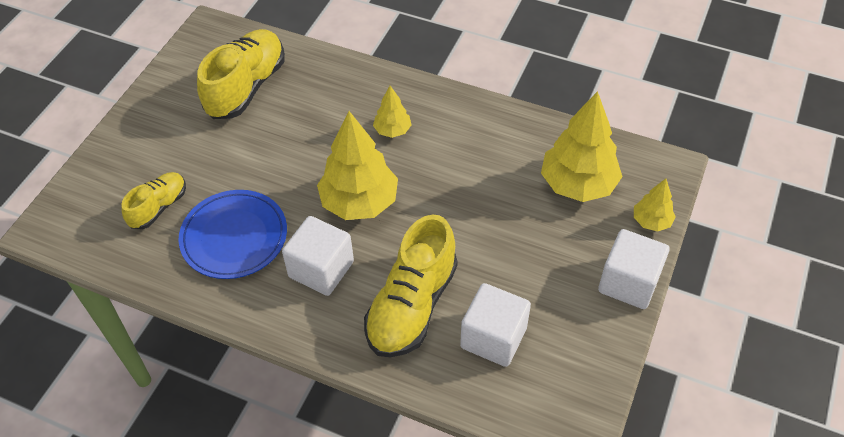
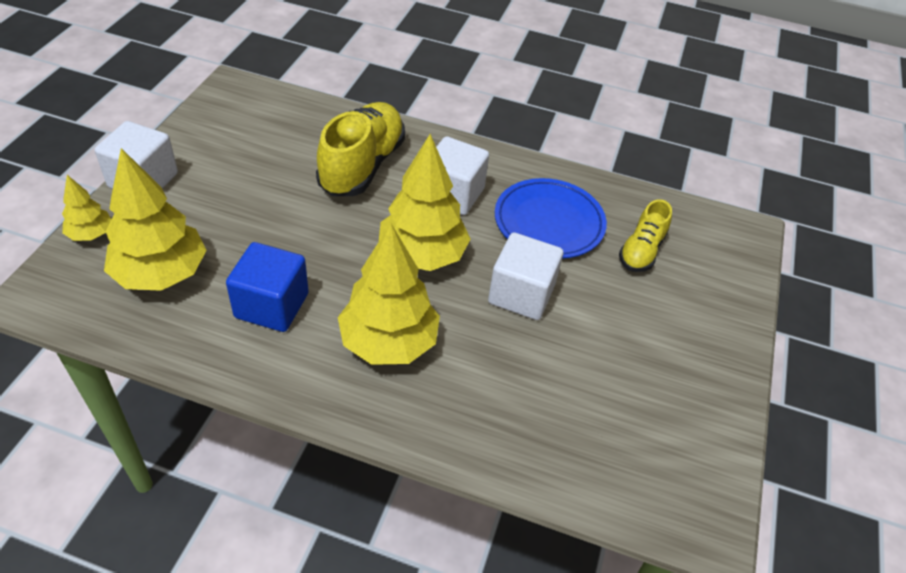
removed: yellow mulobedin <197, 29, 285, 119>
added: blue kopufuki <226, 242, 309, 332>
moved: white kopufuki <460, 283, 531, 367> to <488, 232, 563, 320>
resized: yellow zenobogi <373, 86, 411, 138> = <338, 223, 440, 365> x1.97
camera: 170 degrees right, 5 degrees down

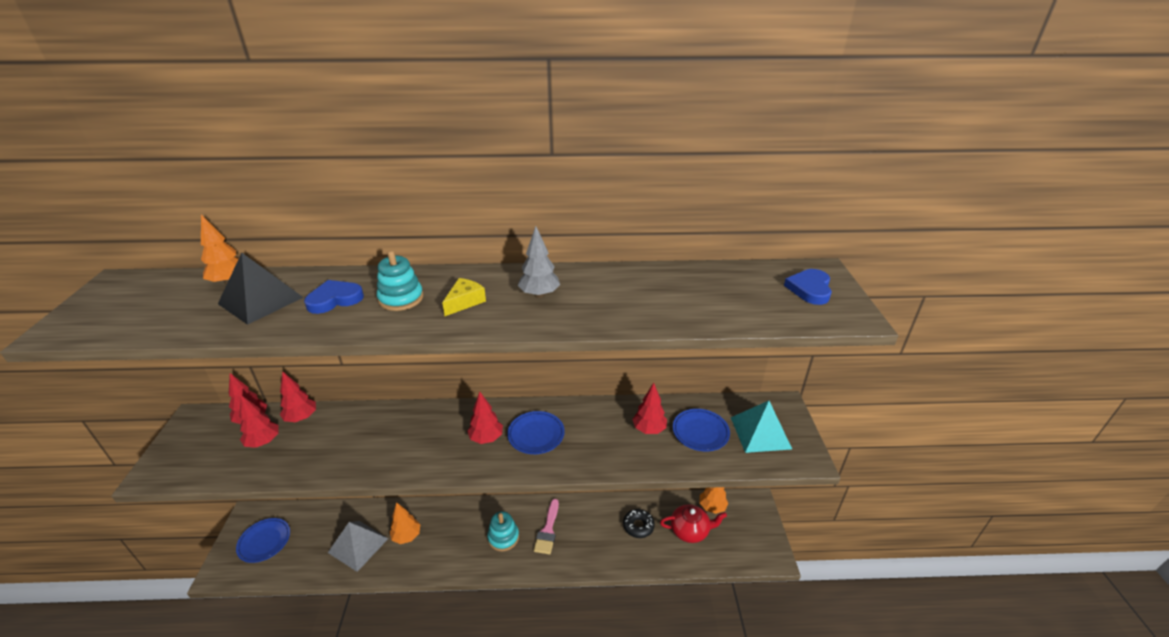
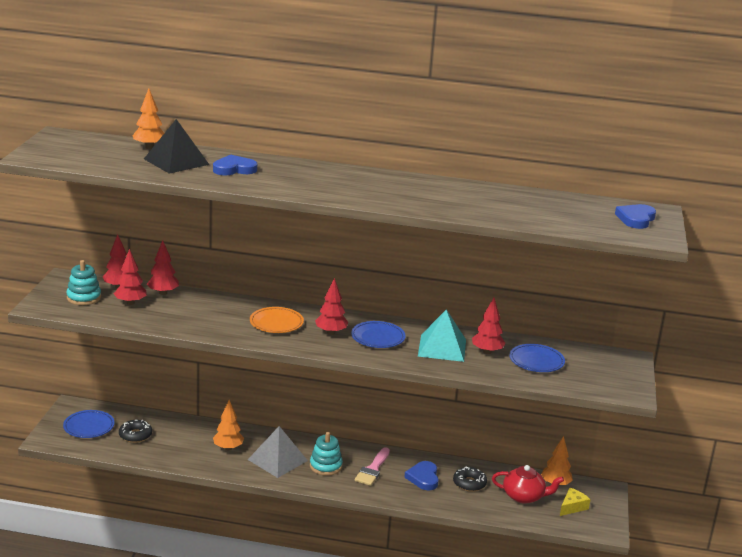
removed: grey zenobogi <517, 226, 560, 298>
added: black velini <119, 420, 152, 443>; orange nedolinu <250, 307, 304, 333>; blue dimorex <404, 461, 439, 490>
moved: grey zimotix <328, 521, 389, 572> to <248, 426, 308, 478>; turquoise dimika <377, 251, 423, 311> to <66, 260, 101, 305>; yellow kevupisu <442, 278, 486, 316> to <560, 488, 591, 516>; turquoise zimotix <731, 401, 792, 453> to <418, 309, 466, 362>
camera: 10 degrees right, 10 degrees down

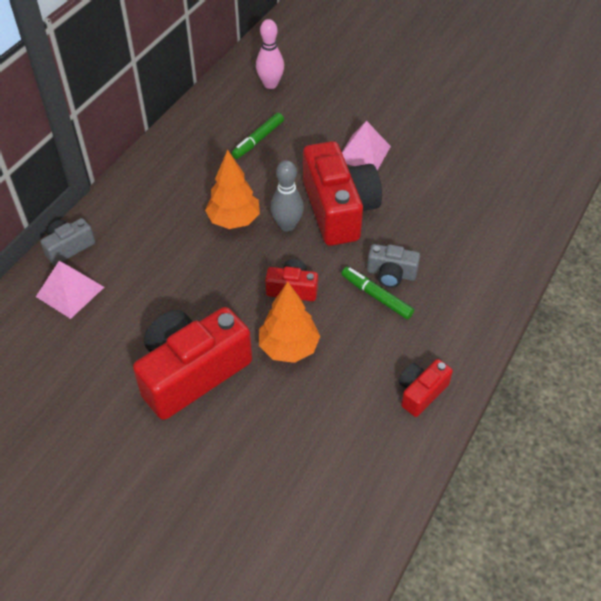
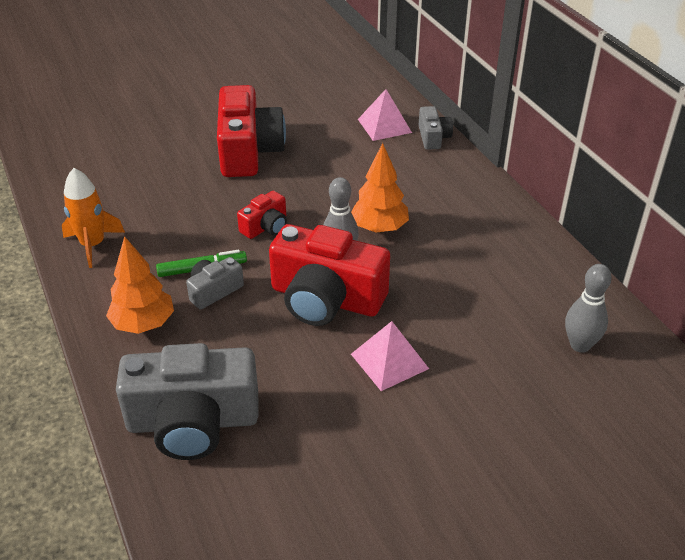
removed: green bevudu <231, 113, 284, 159>
added: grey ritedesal <116, 343, 259, 460>
moved: orange zenobogi <259, 282, 320, 363> to <106, 236, 174, 334>
replaced: red ritedesal <399, 359, 453, 417> to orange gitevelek <62, 168, 125, 268>
recoloured: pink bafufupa <256, 19, 284, 89> to grey bafufupa <565, 264, 612, 353>
camera: 125 degrees right, 10 degrees down

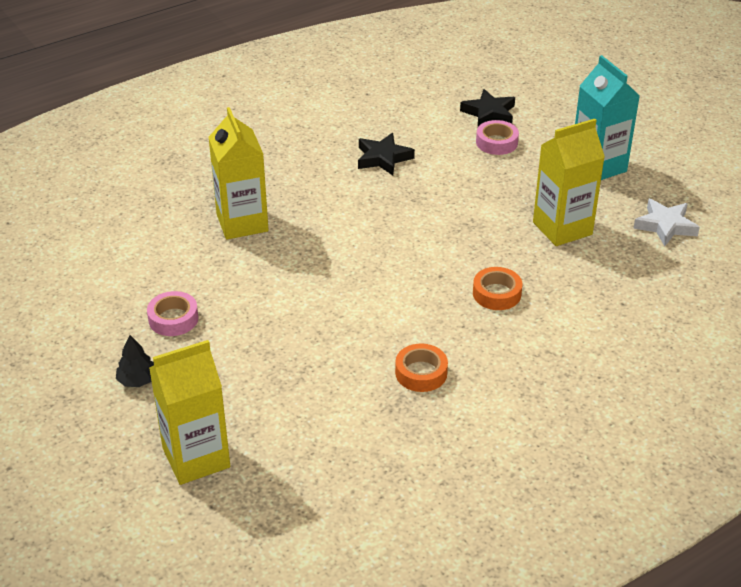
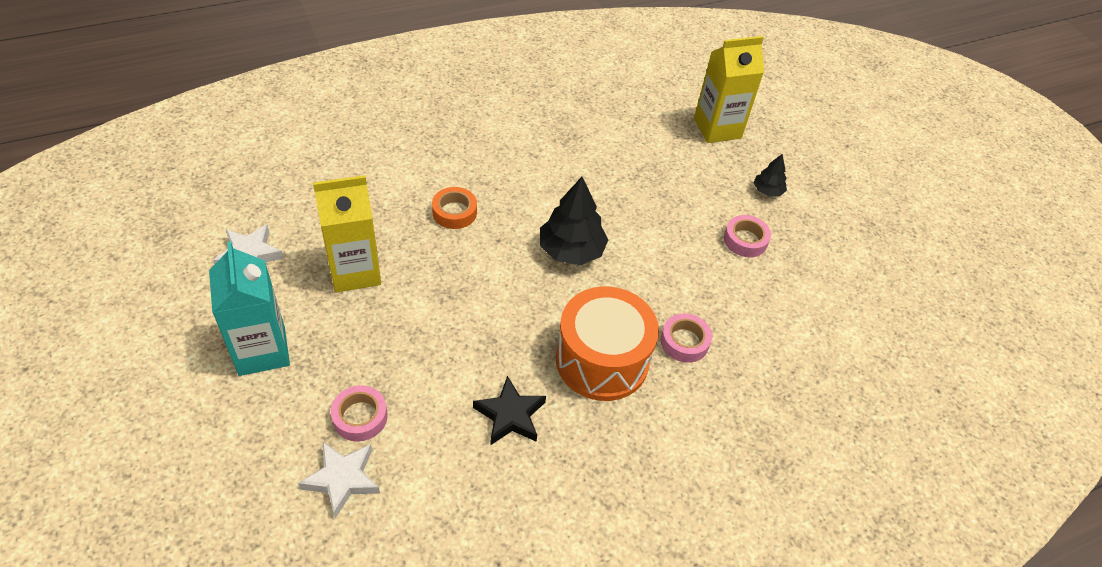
removed: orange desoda <395, 343, 448, 392>
added: black zenobogi <540, 177, 608, 265>; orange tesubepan <556, 287, 659, 401>
replaced: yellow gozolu <208, 107, 269, 240> to pink desoda <660, 313, 712, 363>
recoloured: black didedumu <460, 89, 515, 127> to white didedumu <298, 442, 380, 519>
camera: 175 degrees left, 10 degrees up

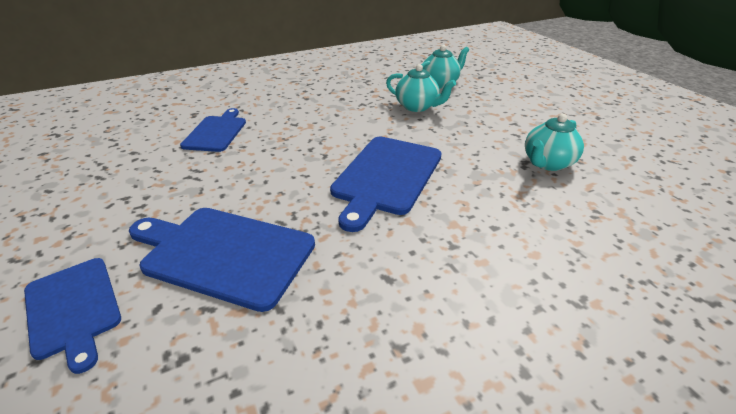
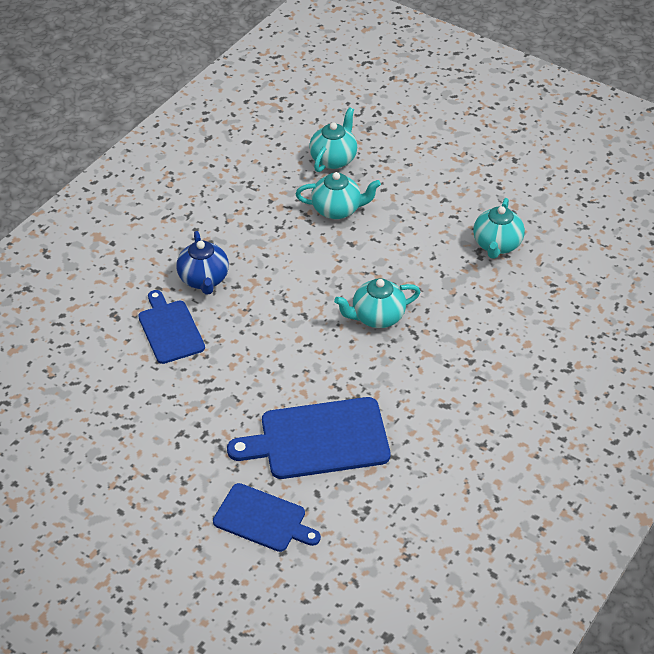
added: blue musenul <176, 231, 229, 295>
replaced: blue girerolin <330, 137, 442, 232> to turquoise musenul <334, 278, 420, 328>
camera: 30 degrees left, 10 degrees up

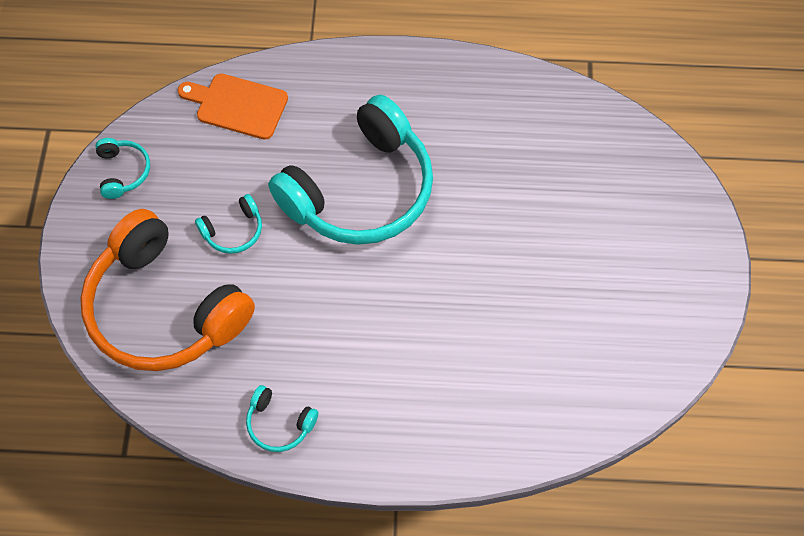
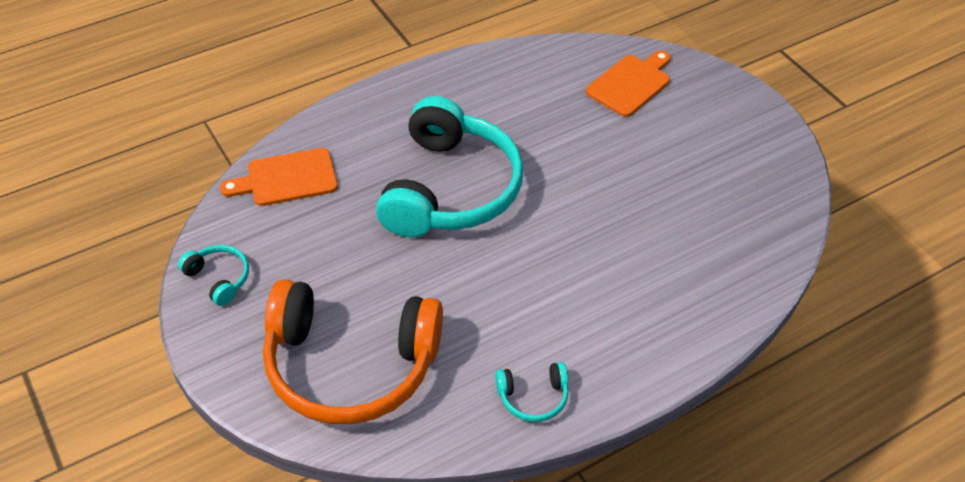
removed: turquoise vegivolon <195, 194, 262, 254>
added: orange girerolin <586, 50, 671, 117>
camera: 35 degrees left, 15 degrees down

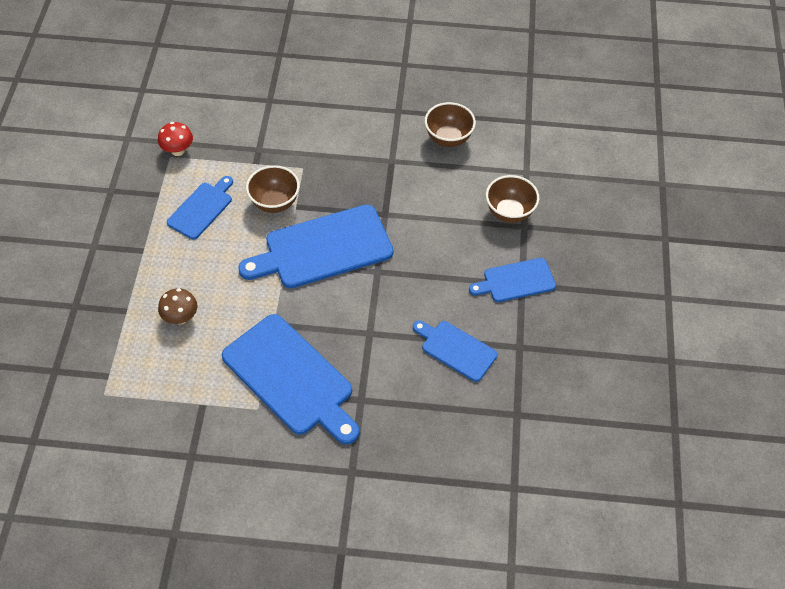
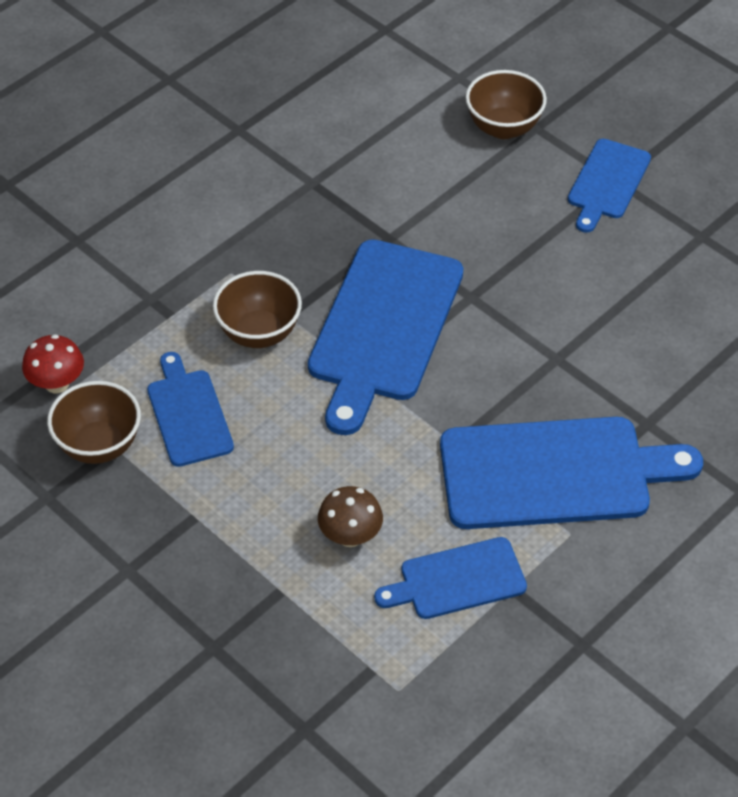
moved: blue girerolin <413, 321, 498, 382> to <374, 537, 527, 619>; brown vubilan <425, 102, 476, 147> to <47, 381, 141, 464>
camera: 50 degrees left, 5 degrees down

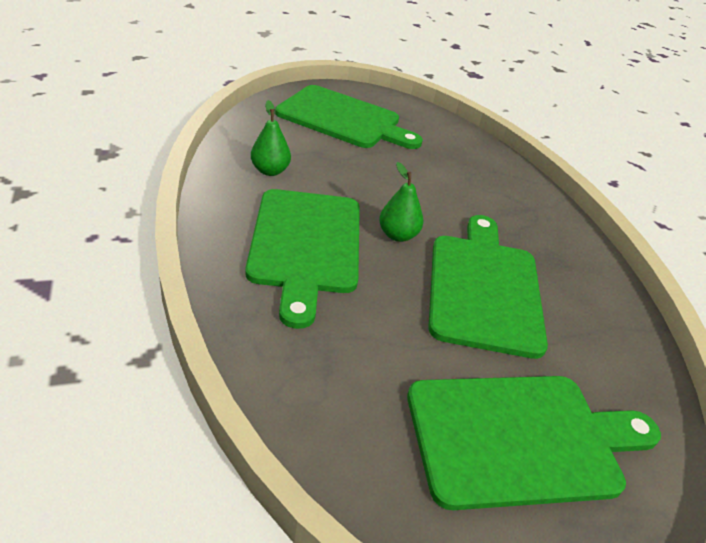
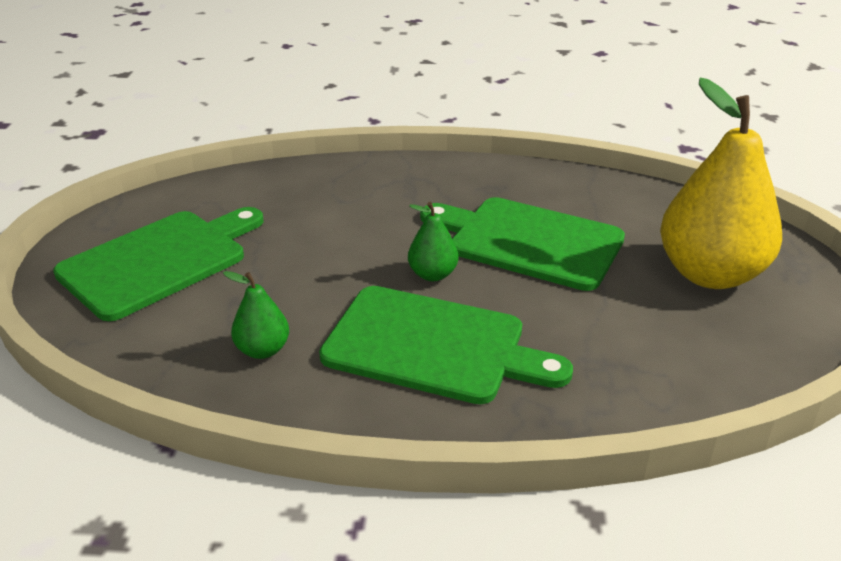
replaced: green girerolin <407, 376, 661, 510> to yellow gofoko <660, 78, 782, 289>
camera: 65 degrees left, 5 degrees down

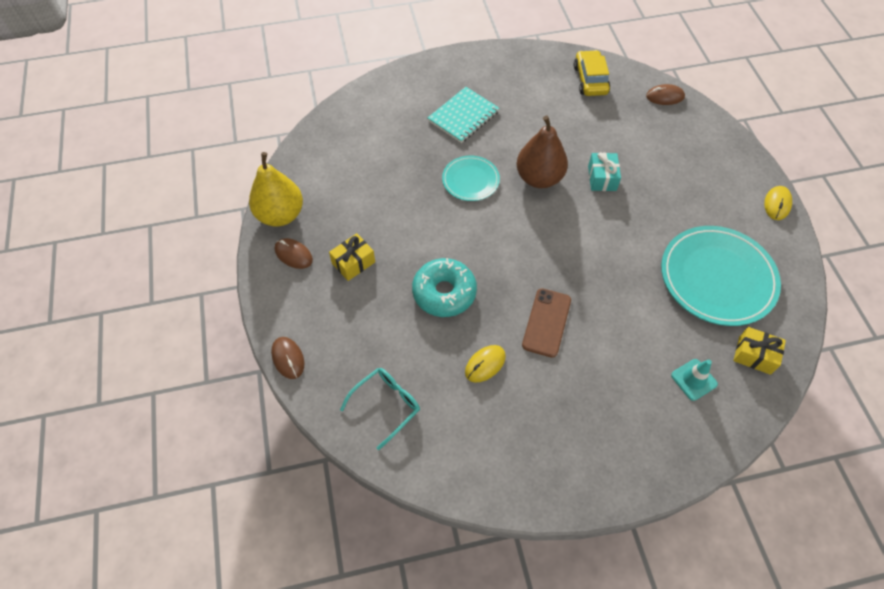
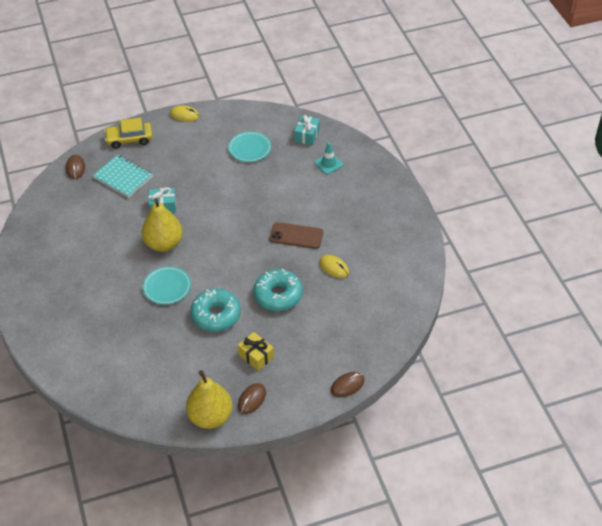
removed: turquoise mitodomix <340, 368, 420, 450>
added: turquoise velini <191, 289, 241, 332>
moved: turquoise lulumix <428, 87, 500, 143> to <93, 155, 153, 198>; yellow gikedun <574, 50, 610, 96> to <104, 118, 153, 149>
recoloured: brown gofoko <516, 115, 568, 188> to yellow gofoko <142, 198, 183, 252>; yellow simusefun <733, 327, 786, 375> to turquoise simusefun <294, 115, 320, 145>
resized: turquoise nedolinu <661, 226, 781, 326> = <228, 131, 272, 162> x0.54
camera: 95 degrees left, 10 degrees down

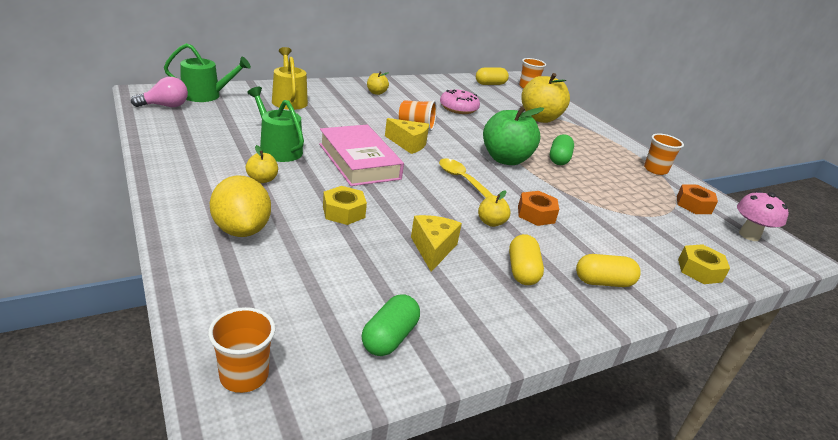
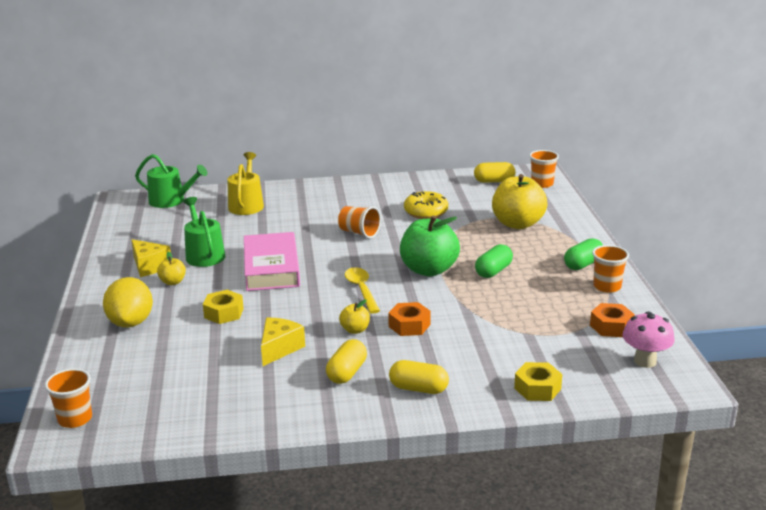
removed: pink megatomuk <131, 77, 188, 107>; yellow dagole <367, 72, 389, 95>
moved: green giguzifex <362, 294, 420, 356> to <564, 238, 603, 270>; yellow kevupisu <385, 118, 429, 154> to <131, 239, 171, 277>
recoloured: pink velini <440, 90, 480, 114> to yellow velini <404, 191, 448, 219>
camera: 25 degrees right, 5 degrees down

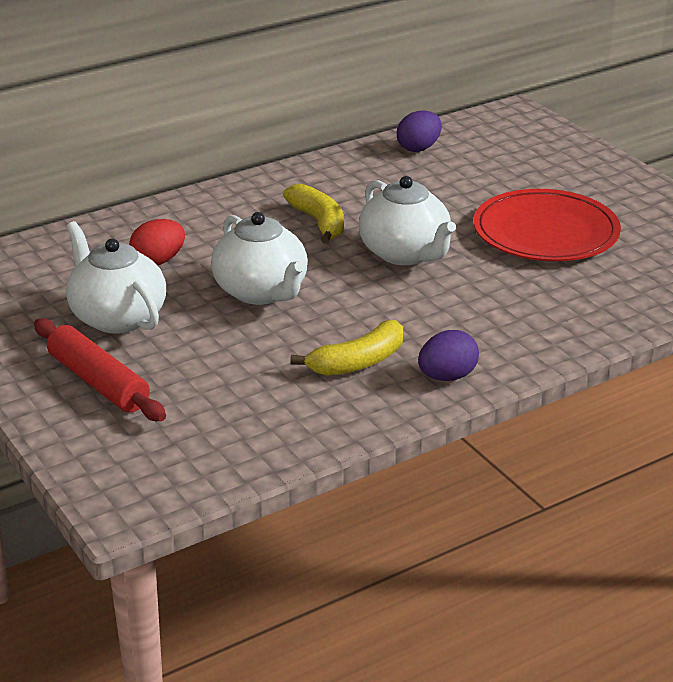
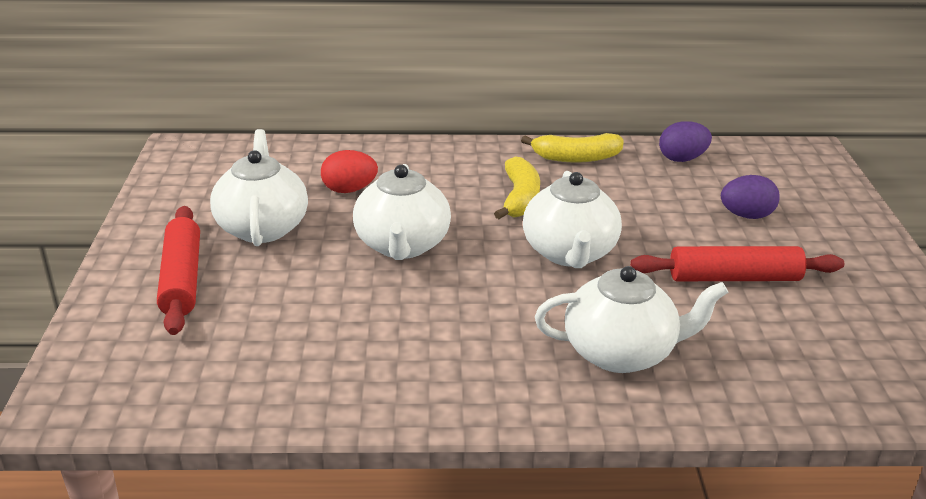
added: white musenul <535, 266, 728, 373>
moved: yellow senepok <290, 320, 403, 376> to <521, 133, 624, 162>; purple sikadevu <418, 330, 479, 381> to <721, 175, 780, 219>
replaced: red nedolinu <473, 189, 621, 261> to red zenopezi <630, 246, 844, 281>
camera: 30 degrees right, 0 degrees up

